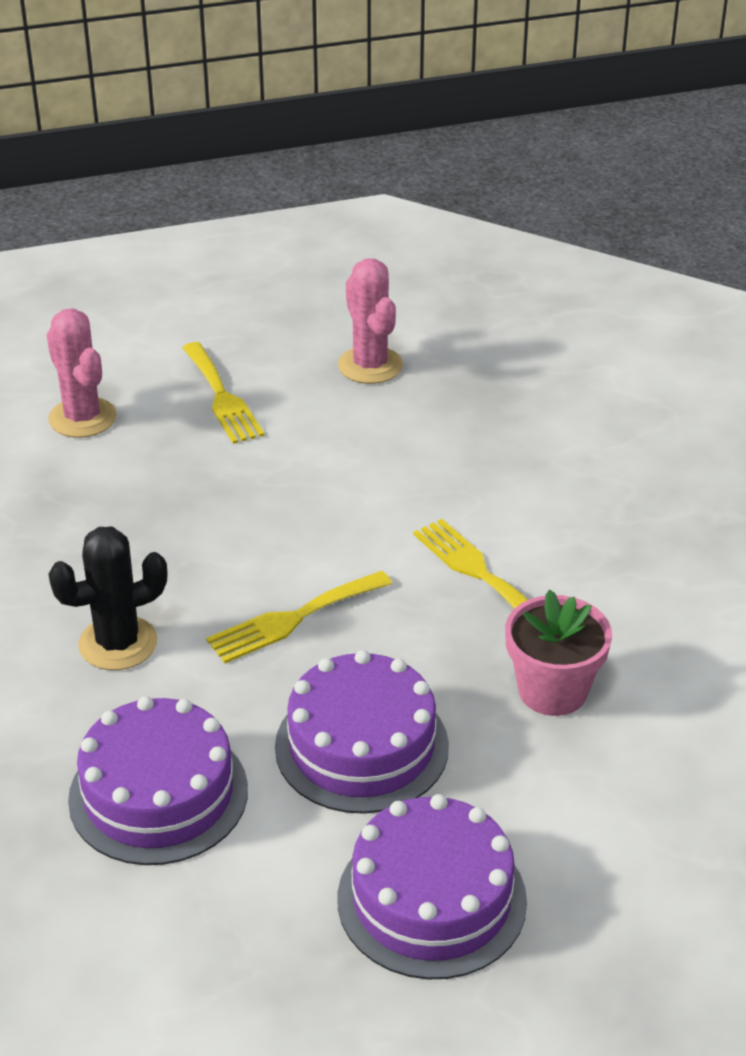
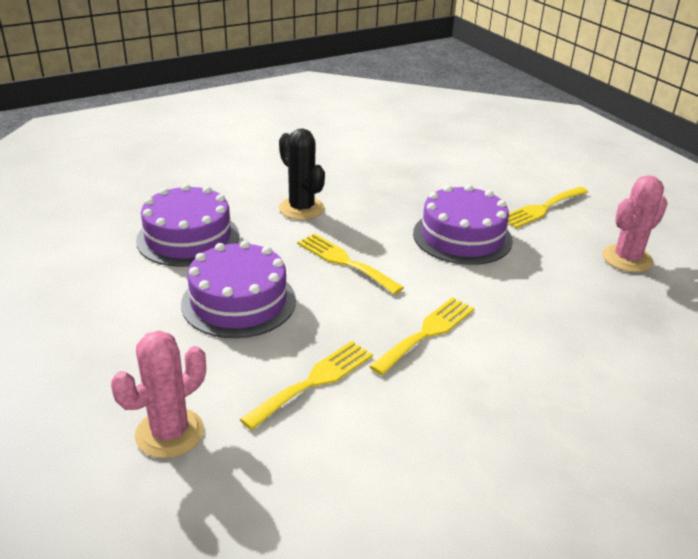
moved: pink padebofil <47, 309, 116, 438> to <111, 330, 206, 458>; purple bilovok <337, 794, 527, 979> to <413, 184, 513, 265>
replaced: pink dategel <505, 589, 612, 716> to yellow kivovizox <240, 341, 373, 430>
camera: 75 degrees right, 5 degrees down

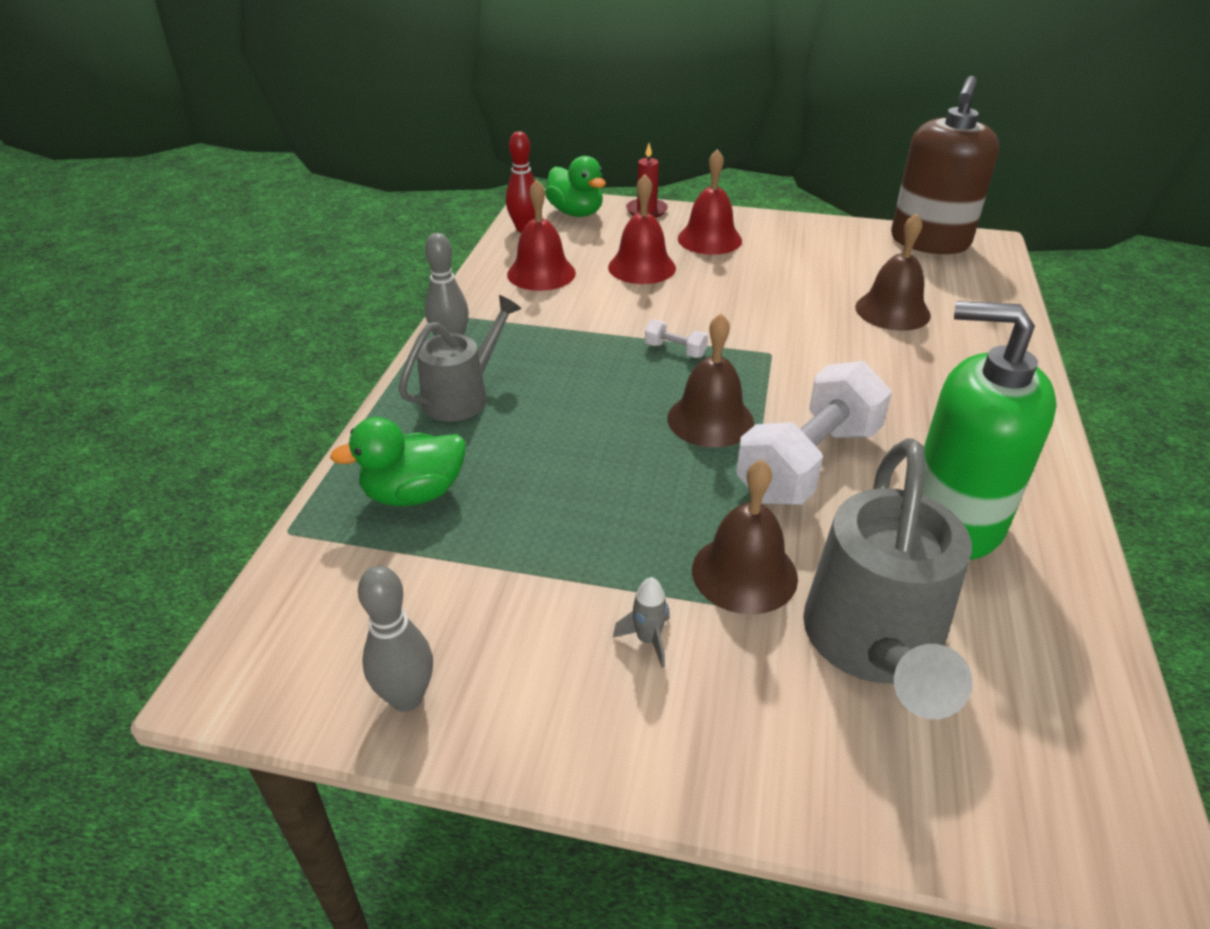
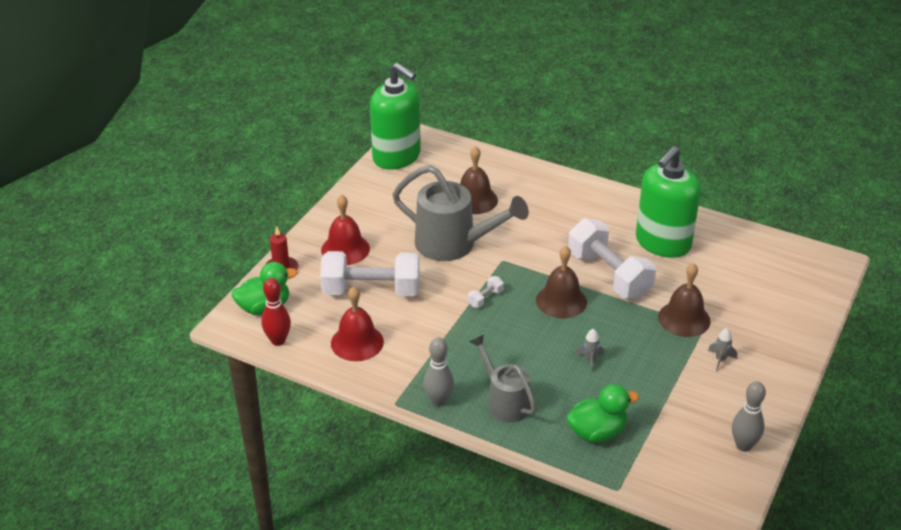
added: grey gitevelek <575, 329, 604, 373>
moved: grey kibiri <803, 438, 972, 719> to <392, 165, 529, 261>
replaced: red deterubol <608, 174, 676, 284> to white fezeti <320, 251, 419, 296>
recoloured: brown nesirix <891, 76, 1000, 254> to green nesirix <370, 63, 421, 170>
turned: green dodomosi <330, 417, 466, 506> = <566, 384, 639, 443> 105 degrees counterclockwise
camera: 75 degrees left, 0 degrees up

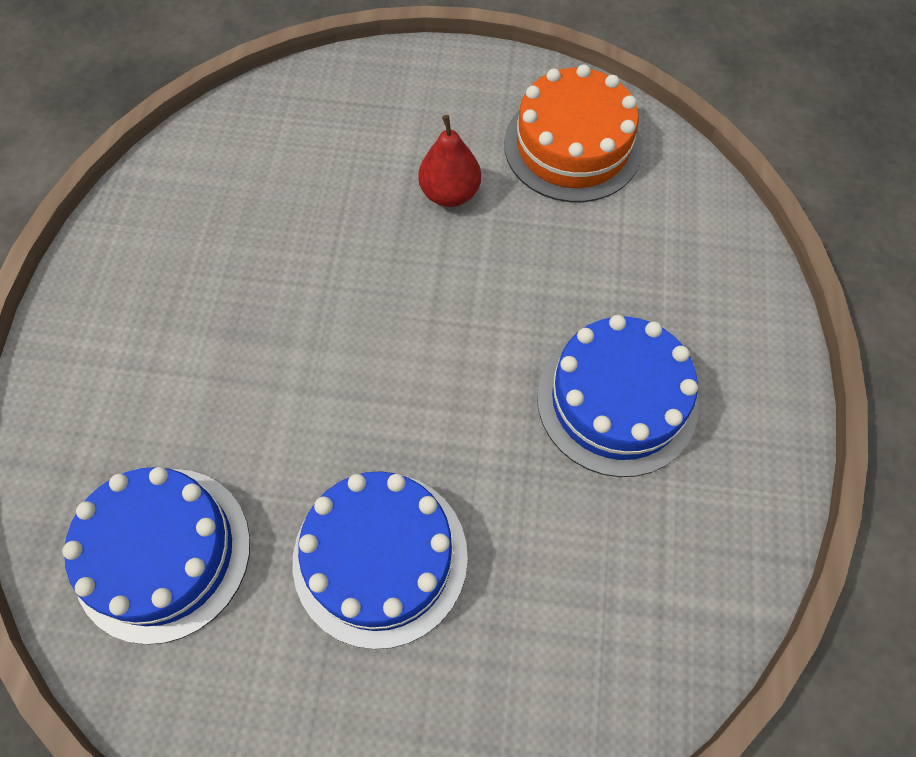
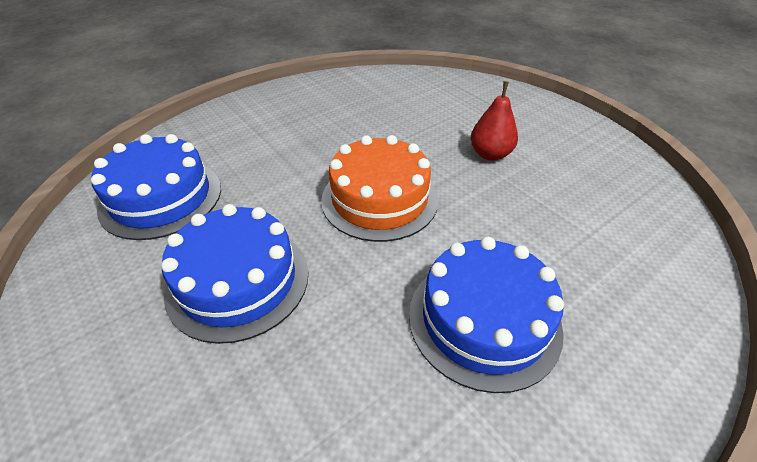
moved: orange bilovok <504, 65, 642, 202> to <321, 135, 438, 242>
camera: 45 degrees right, 20 degrees down

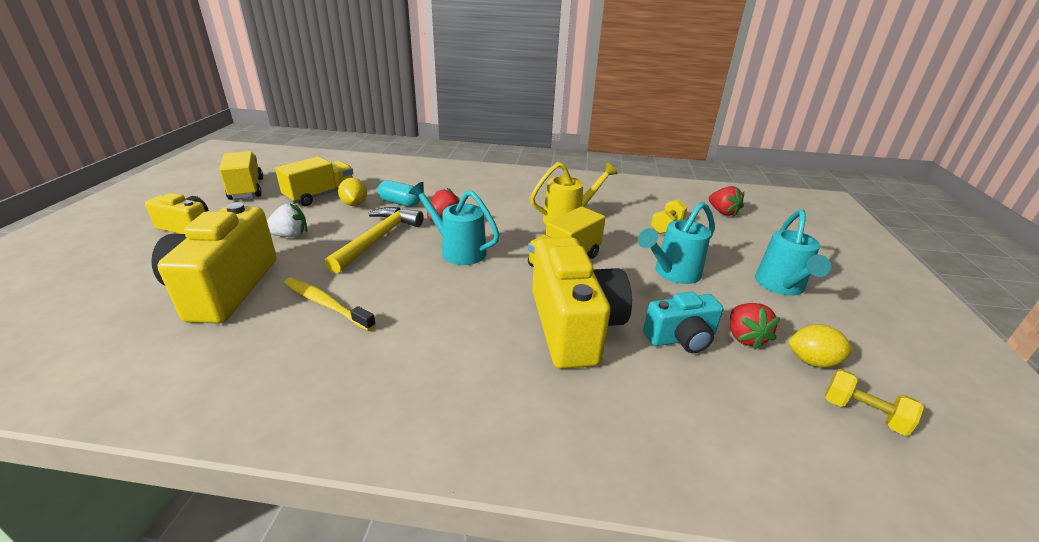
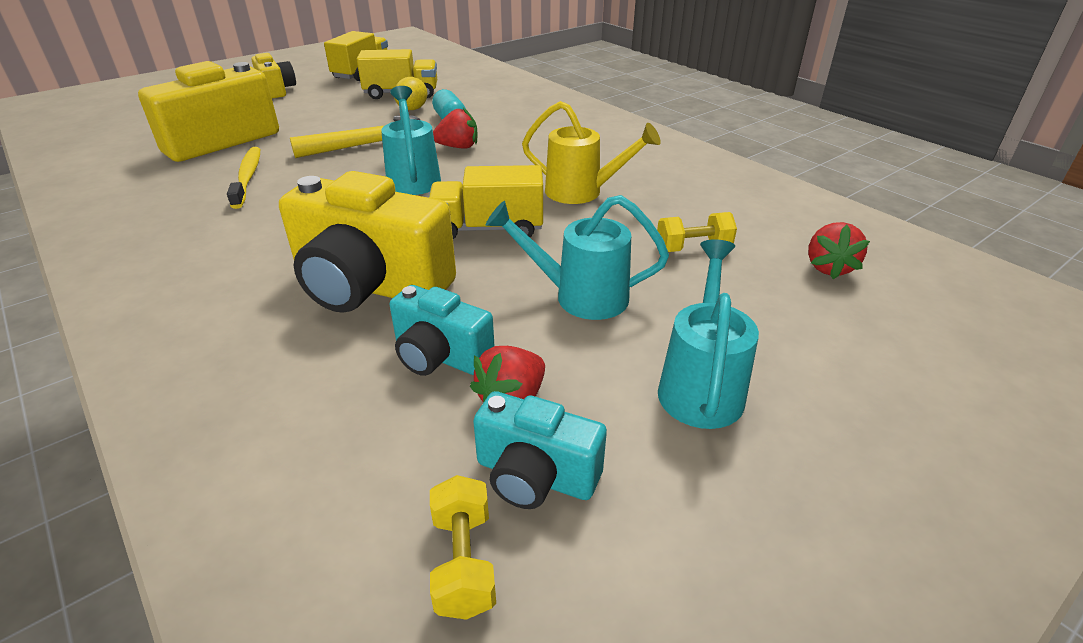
removed: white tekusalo <267, 203, 307, 237>
replaced: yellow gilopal <788, 324, 854, 368> to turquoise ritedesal <473, 391, 607, 509>
turned: yellow ritedesal <532, 237, 632, 369> = <279, 171, 456, 313> 75 degrees clockwise; turquoise kibiri <755, 210, 831, 296> = <658, 239, 759, 429> 135 degrees clockwise
camera: 45 degrees right, 5 degrees up

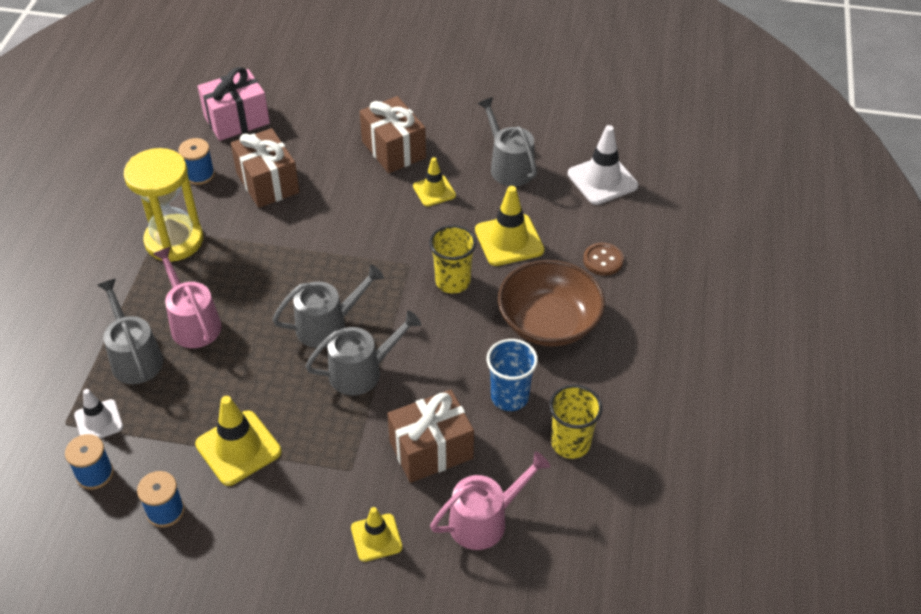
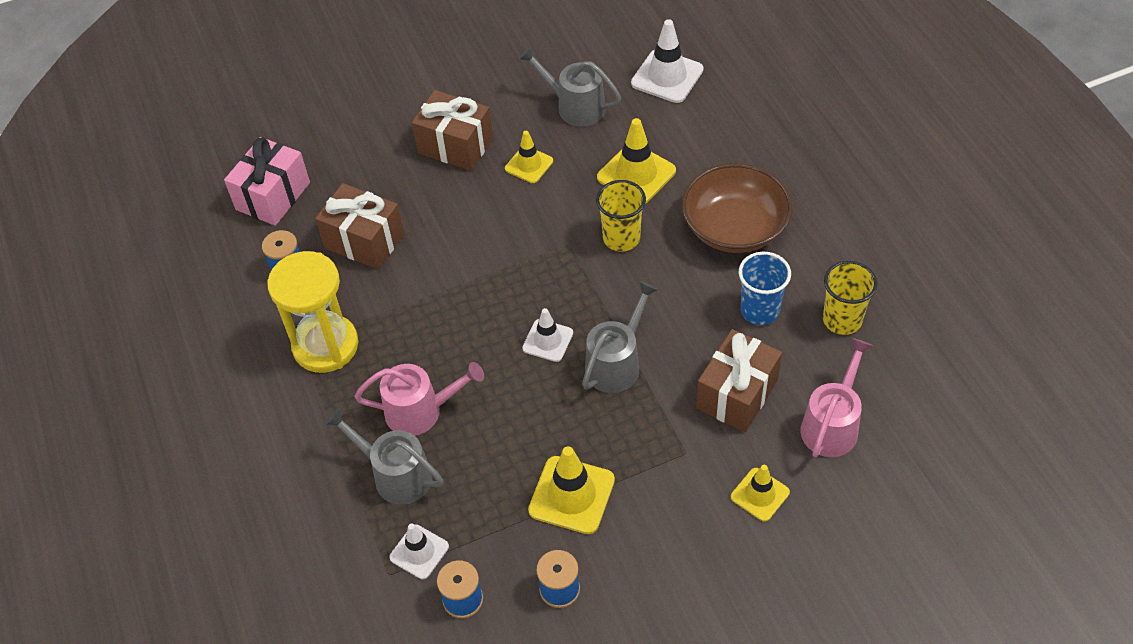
removed: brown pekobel <583, 243, 624, 276>
replaced: grey kibiri <272, 265, 384, 348> to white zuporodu <522, 308, 573, 362>
turned: pink kibiri <153, 247, 221, 348> = <355, 362, 484, 436> 150 degrees clockwise
camera: 30 degrees left, 5 degrees up

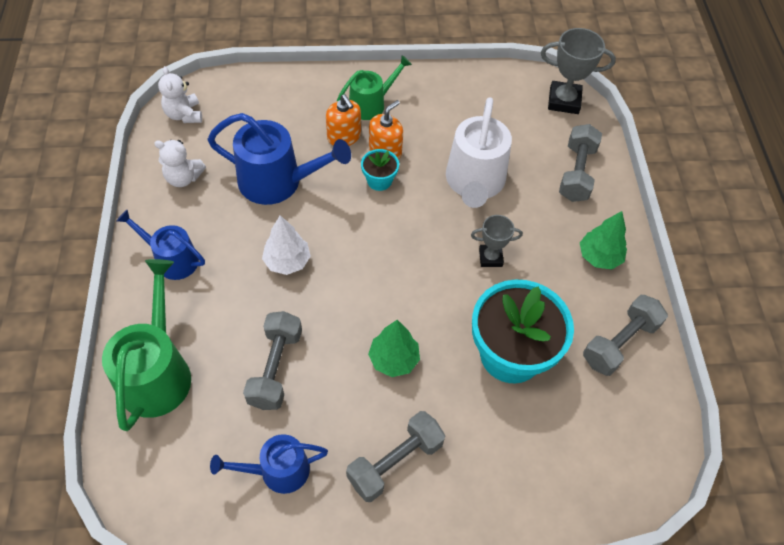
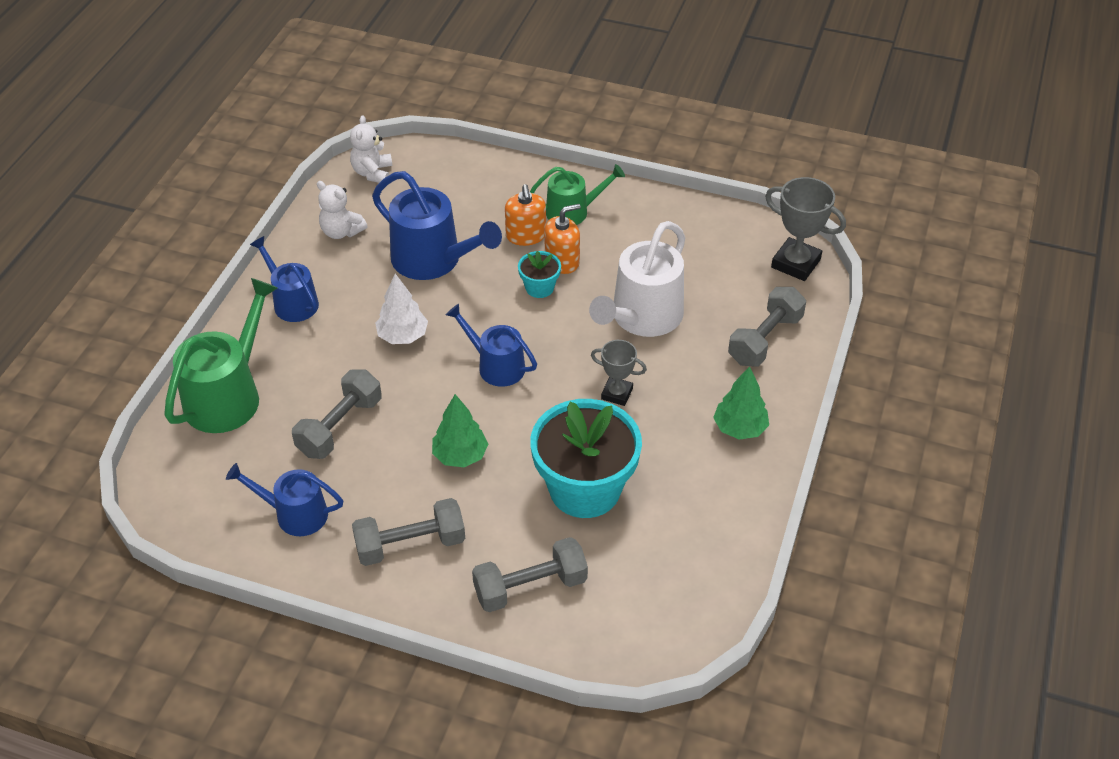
added: blue kibiri <446, 304, 537, 387>
moved: grey fezeti <583, 295, 668, 376> to <472, 537, 588, 612>
camera: 25 degrees right, 10 degrees down

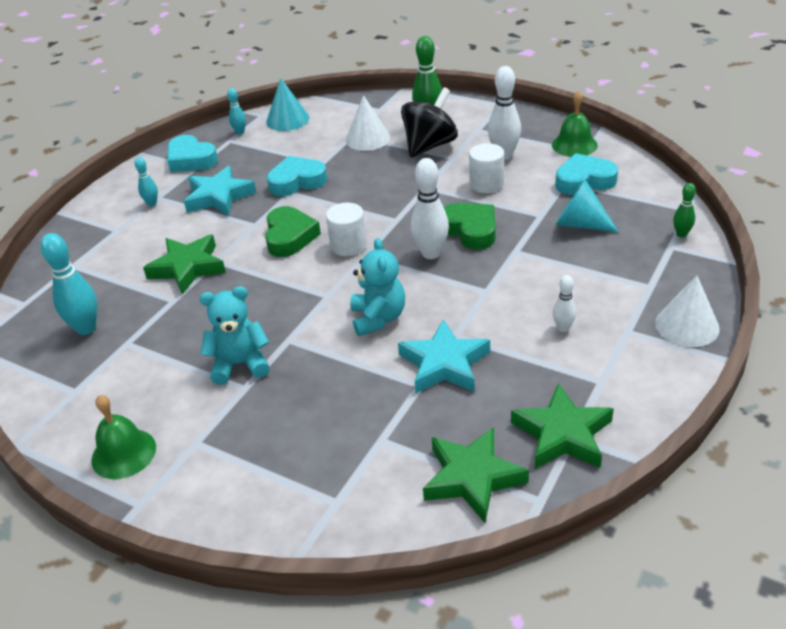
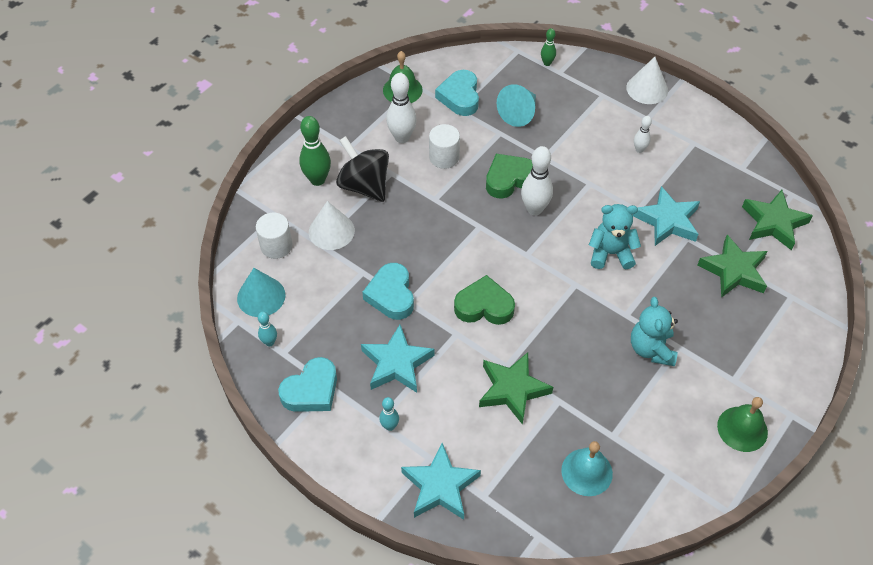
added: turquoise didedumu <401, 443, 481, 520>
moved: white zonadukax <326, 203, 367, 256> to <256, 212, 293, 259>; green didedumu <511, 383, 614, 468> to <698, 235, 768, 298>
replaced: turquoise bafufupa <41, 233, 97, 335> to turquoise deterubol <561, 441, 613, 496>
camera: 85 degrees left, 15 degrees up

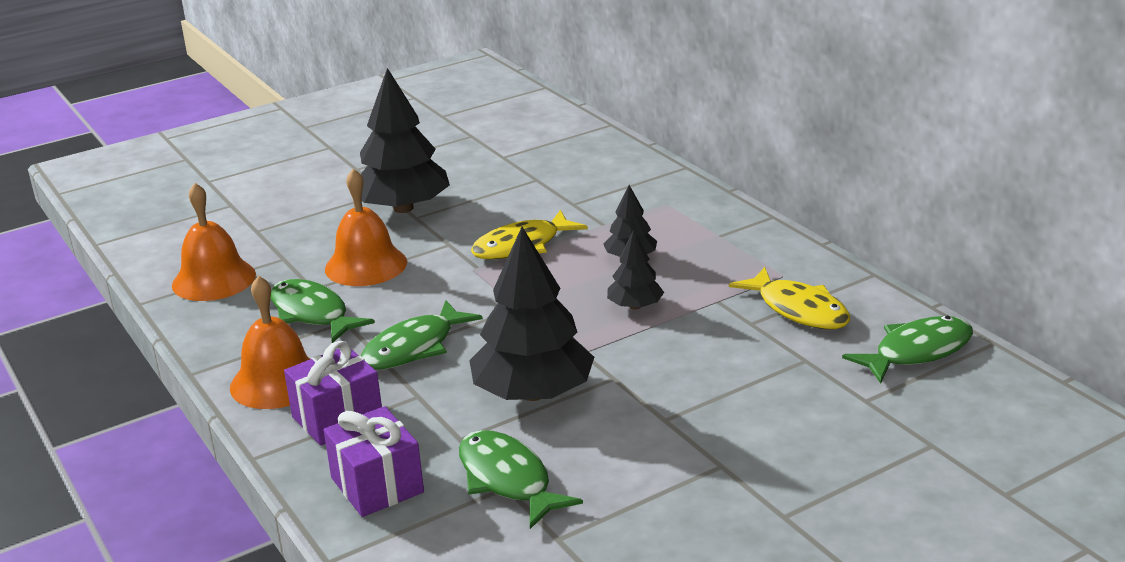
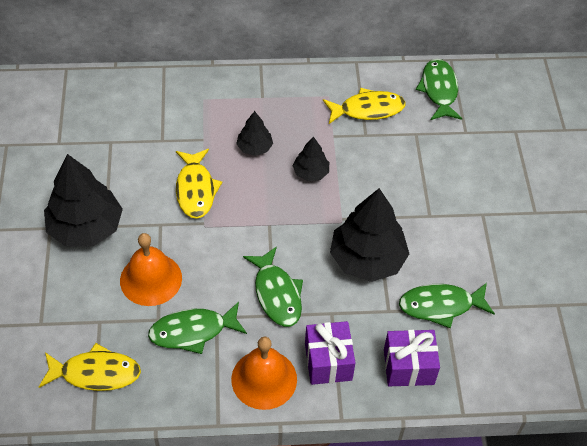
replaced: orange deterubol <172, 183, 256, 301> to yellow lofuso <39, 343, 141, 391>
camera: 65 degrees left, 25 degrees up

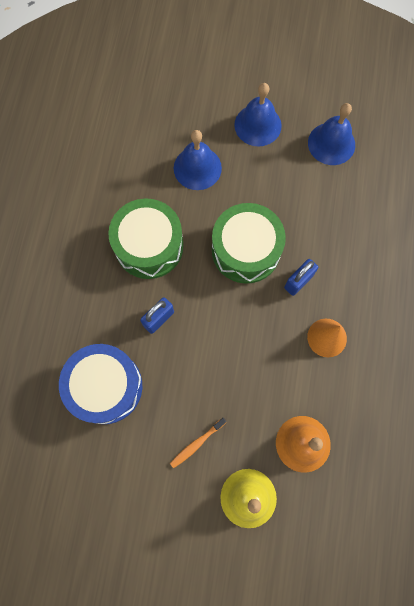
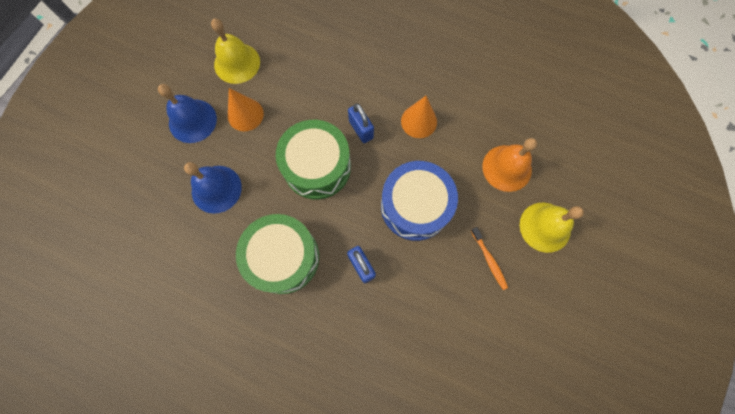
added: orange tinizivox <228, 88, 264, 131>
moved: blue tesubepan <59, 344, 142, 424> to <381, 161, 458, 241>
recoloured: blue deterubol <308, 103, 355, 165> to yellow deterubol <211, 18, 260, 84>
camera: 75 degrees left, 0 degrees up

